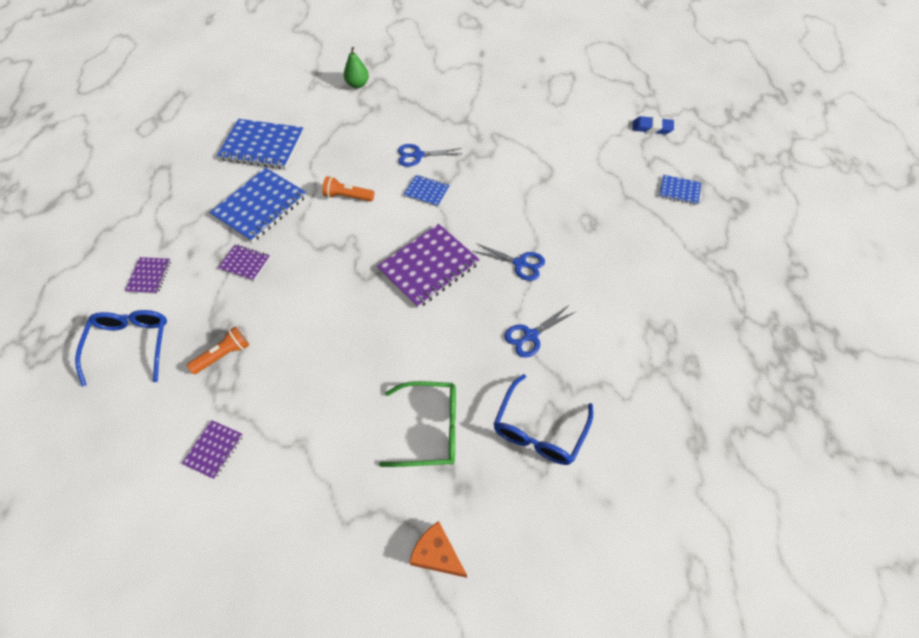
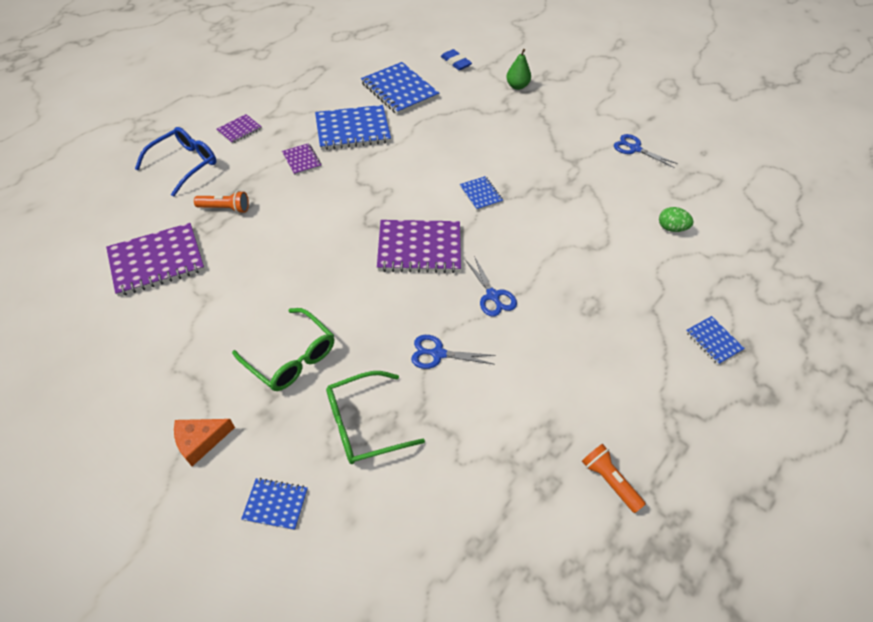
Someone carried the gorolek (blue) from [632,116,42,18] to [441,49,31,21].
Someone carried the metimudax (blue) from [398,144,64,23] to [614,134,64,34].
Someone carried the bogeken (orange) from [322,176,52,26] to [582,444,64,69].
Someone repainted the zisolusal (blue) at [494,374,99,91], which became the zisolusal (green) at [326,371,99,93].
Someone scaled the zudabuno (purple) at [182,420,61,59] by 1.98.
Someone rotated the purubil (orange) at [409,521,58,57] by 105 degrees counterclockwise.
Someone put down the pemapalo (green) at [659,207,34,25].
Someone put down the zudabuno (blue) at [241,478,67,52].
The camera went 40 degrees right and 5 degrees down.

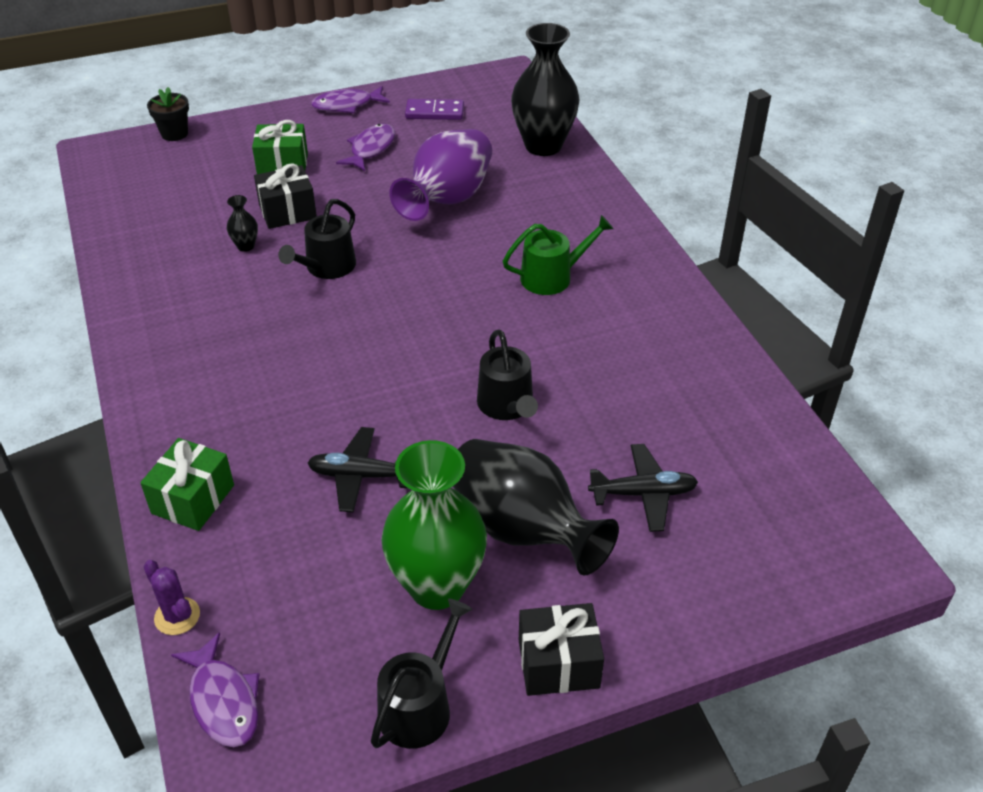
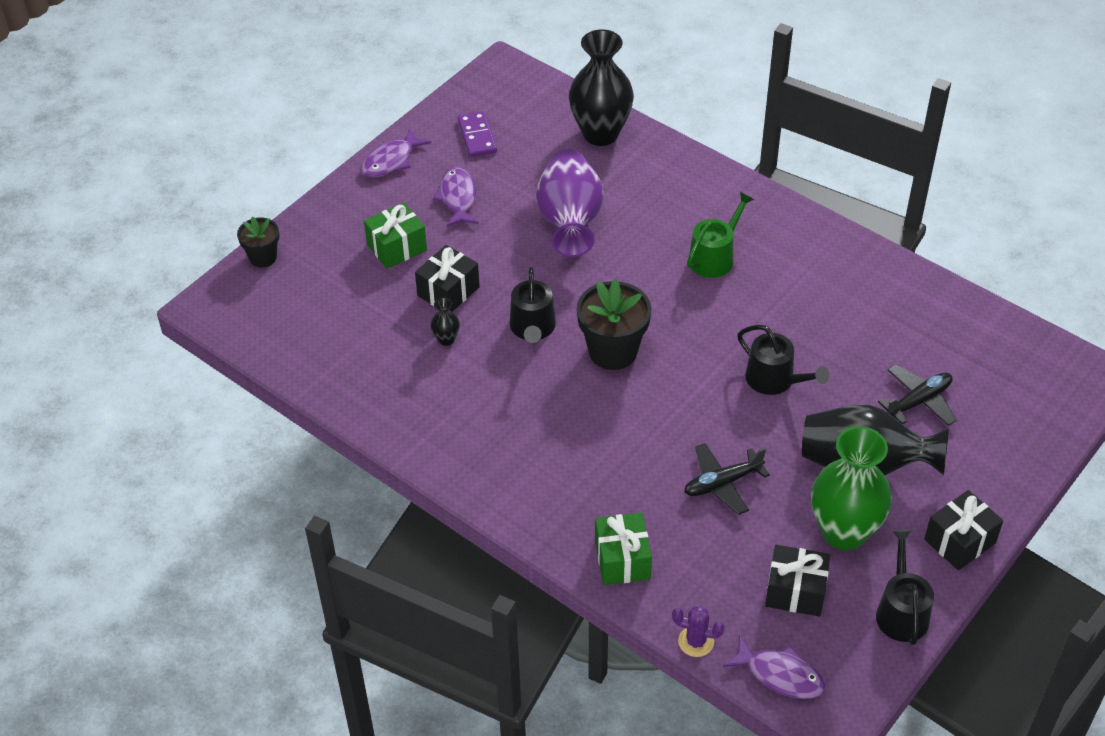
Someone rotated the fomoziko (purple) at [405,99,59,21] by 75 degrees counterclockwise.
Someone put down the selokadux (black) at [577,279,75,91].
Someone put down the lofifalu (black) at [765,545,65,71].
The camera went 30 degrees left and 5 degrees up.

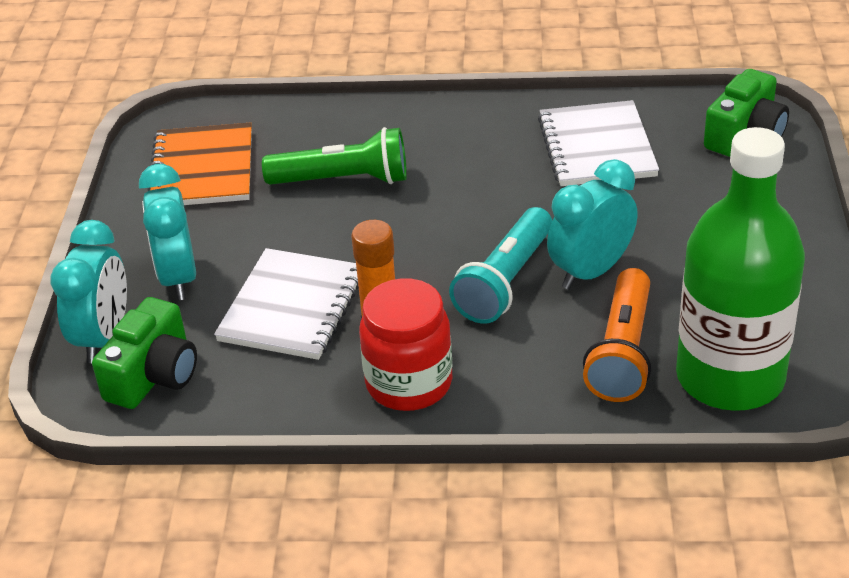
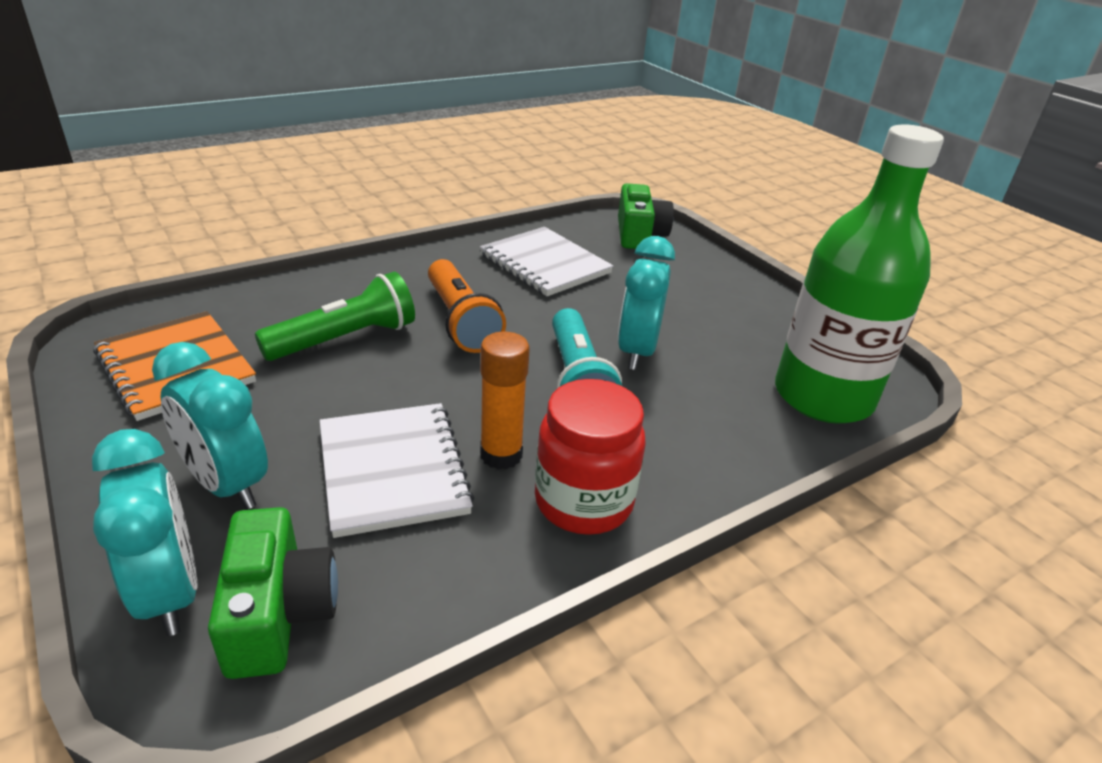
Someone carried the bogeken (orange) from [583,268,68,134] to [428,259,78,94].
The camera went 40 degrees left and 5 degrees down.

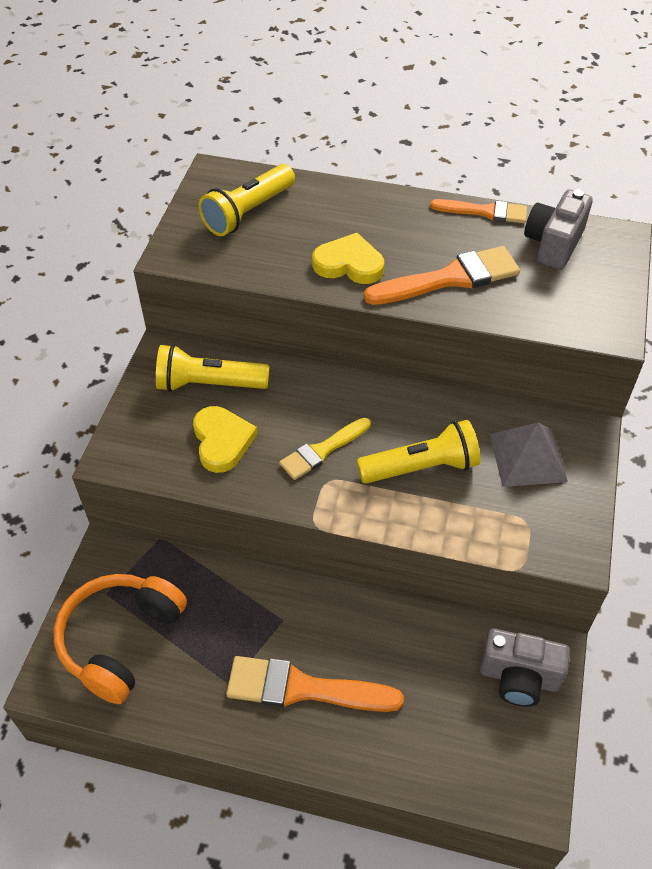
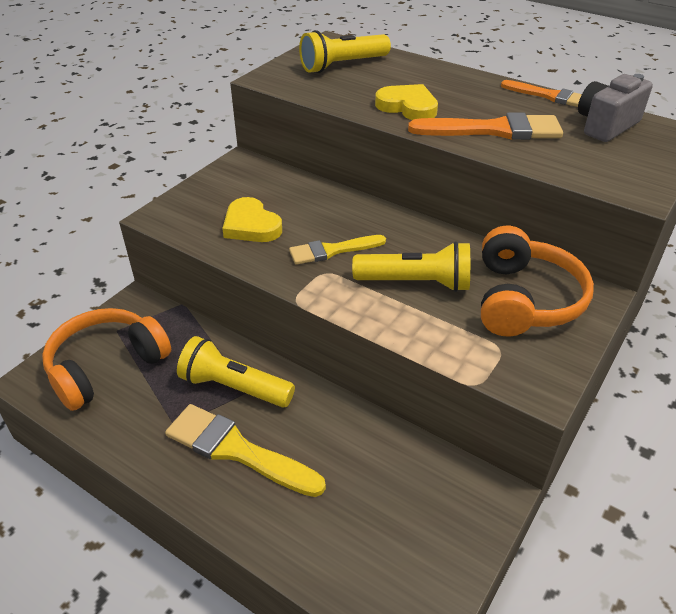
Someone carried the bogeken (yellow) from [156,344,114,48] to [177,336,118,72].
Someone rotated the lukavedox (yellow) at [193,406,65,67] by 135 degrees clockwise.
Someone swapped the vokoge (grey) at [490,422,78,65] for the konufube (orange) at [481,226,113,110].
Someone took away the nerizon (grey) at [480,628,90,79].
Someone repainted the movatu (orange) at [226,656,178,56], which became the movatu (yellow) at [165,404,161,93].
The camera went 20 degrees right and 10 degrees down.

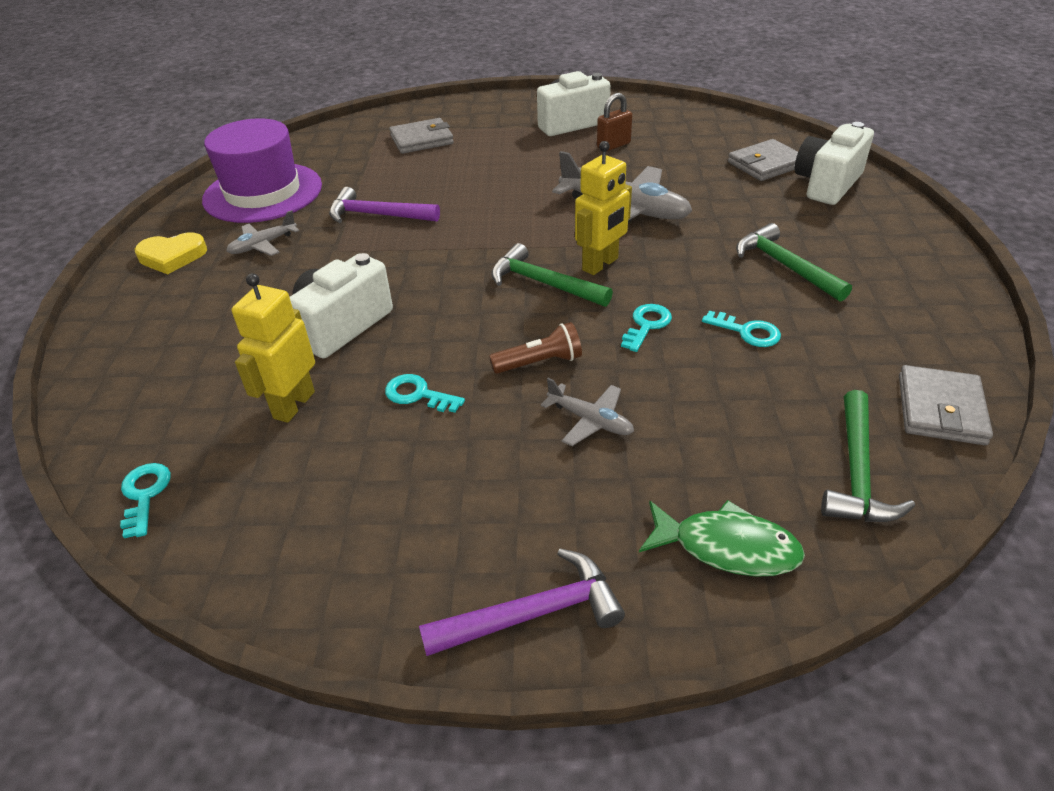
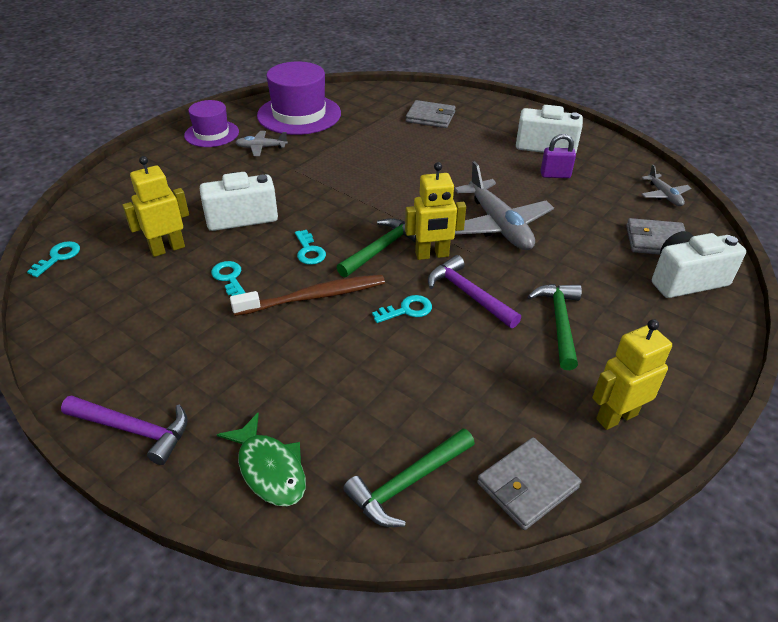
Someone repainted the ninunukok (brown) at [597,93,35,58], which became the ninunukok (purple) at [540,134,36,44].
Someone carried the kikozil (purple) from [329,187,111,36] to [428,255,93,73].
Someone swapped the lukavedox (yellow) at [135,232,72,43] for the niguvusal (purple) at [184,100,55,47].
Someone rotated the kikozil (green) at [491,243,122,64] by 60 degrees clockwise.
Someone carried the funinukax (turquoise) from [702,311,79,36] to [295,230,31,35].
Someone swapped the bogeken (brown) at [489,322,93,52] for the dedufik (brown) at [230,274,155,42].
Someone carried the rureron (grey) from [541,378,93,68] to [642,165,50,41].
Someone put down the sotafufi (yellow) at [592,319,80,111].
The camera went 35 degrees right and 0 degrees up.

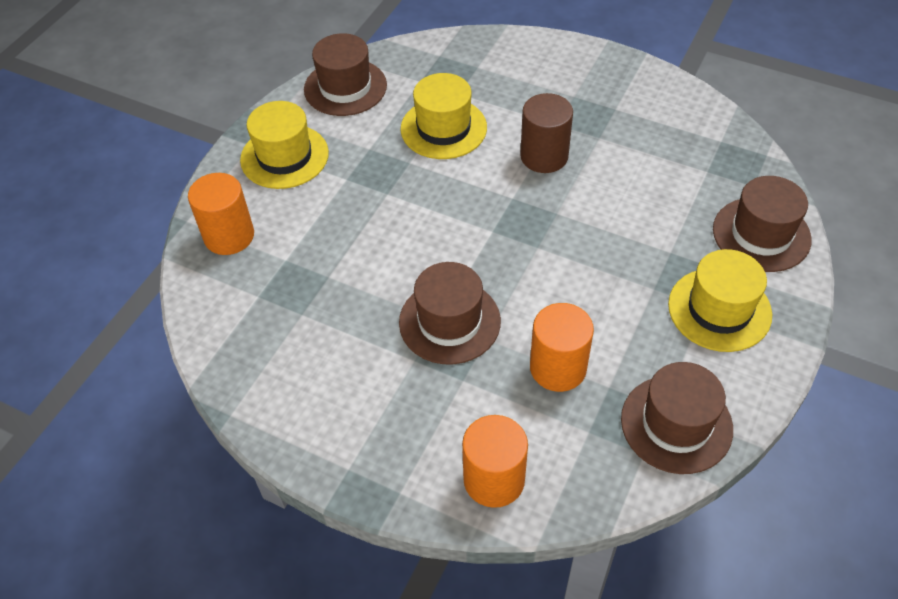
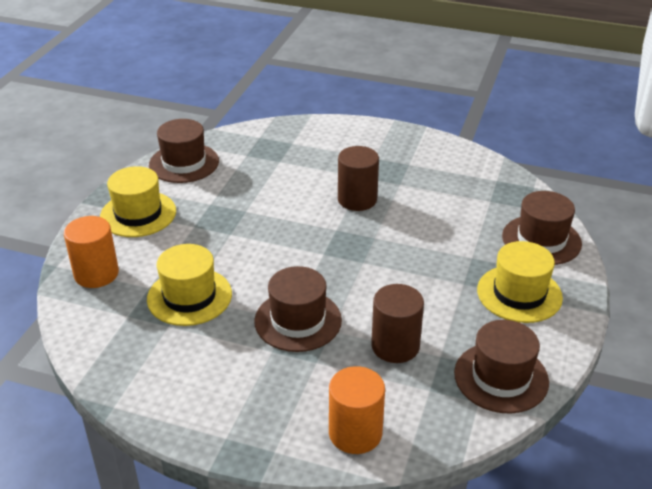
Someone carried the niguvusal (yellow) from [400,73,87,86] to [147,244,85,82].
Someone repainted the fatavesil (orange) at [530,303,64,89], which became the fatavesil (brown) at [371,284,53,79].
The camera went 10 degrees left and 15 degrees down.

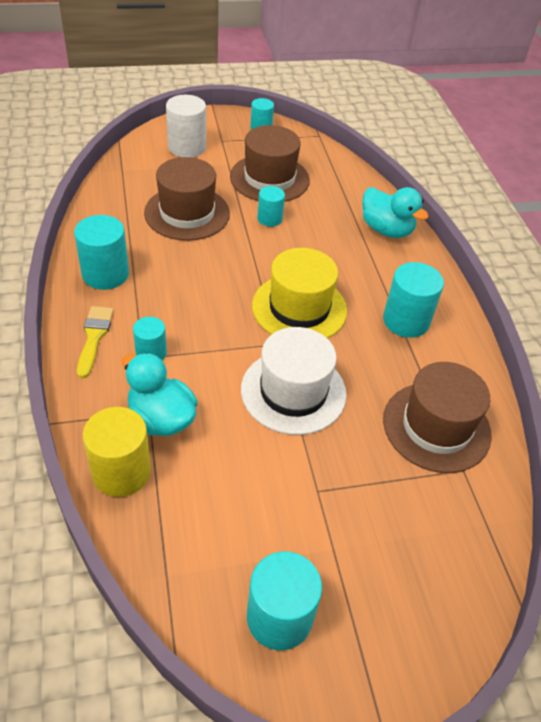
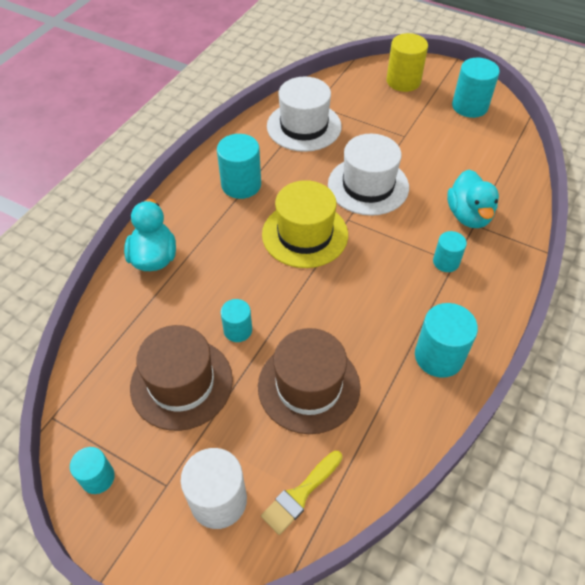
Someone carried the movatu (yellow) from [77,306,37,72] to [261,451,81,84].
Someone repainted the niguvusal (brown) at [383,362,109,111], which became the niguvusal (white) at [267,77,75,75].
Someone carried the fatavesil (yellow) from [83,407,68,90] to [386,33,42,59].
The camera went 135 degrees left and 5 degrees up.

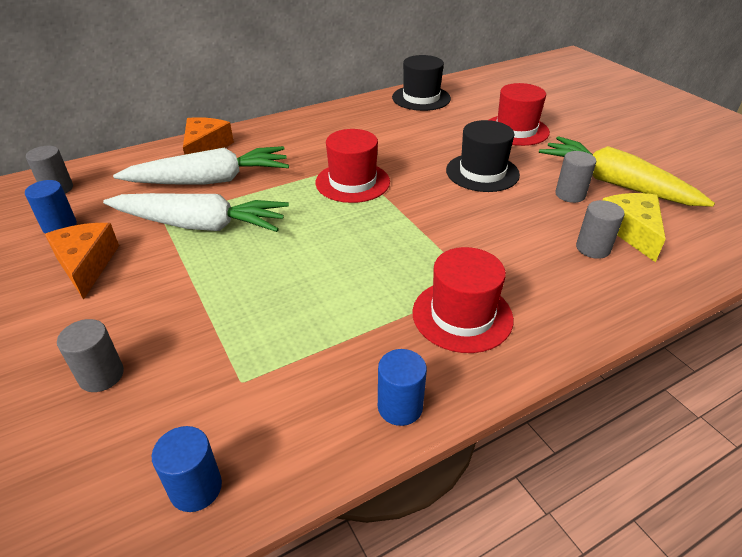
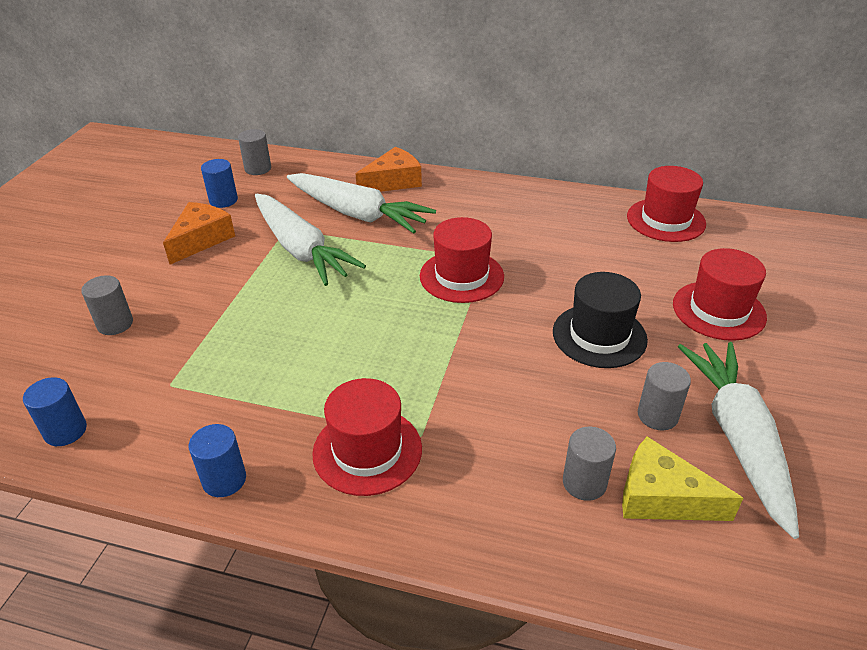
Someone repainted the niguvusal (black) at [392,55,59,56], which became the niguvusal (red) at [627,166,79,76].
Someone repainted the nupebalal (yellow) at [539,136,176,71], which became the nupebalal (white) at [678,342,121,197].
Someone rotated the purubil (yellow) at [603,193,63,69] by 105 degrees counterclockwise.
The camera went 45 degrees right and 0 degrees up.

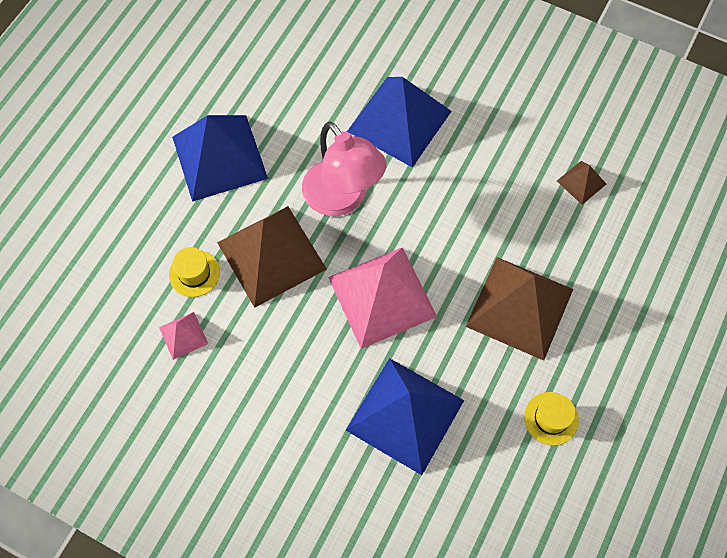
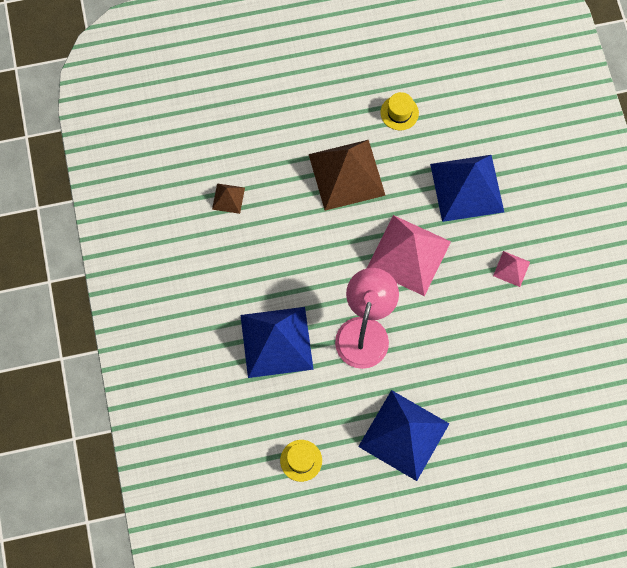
Someone took away the vokoge (brown) at [217,206,110,102].
Someone carried the niguvusal (yellow) from [169,247,51,50] to [280,440,42,42].
Someone carried the vokoge (pink) from [159,312,49,48] to [493,251,37,36].
The camera went 130 degrees left and 5 degrees up.

